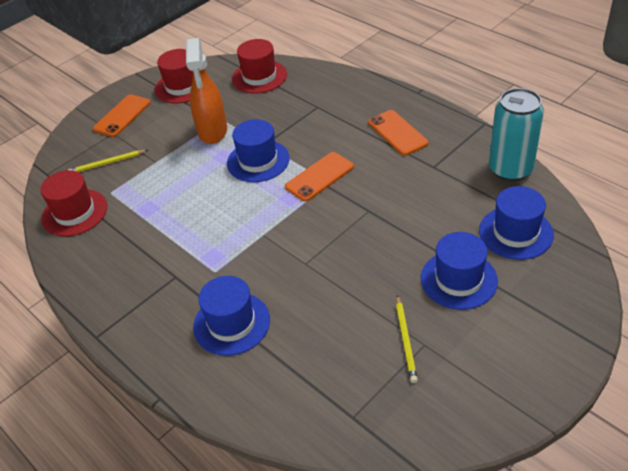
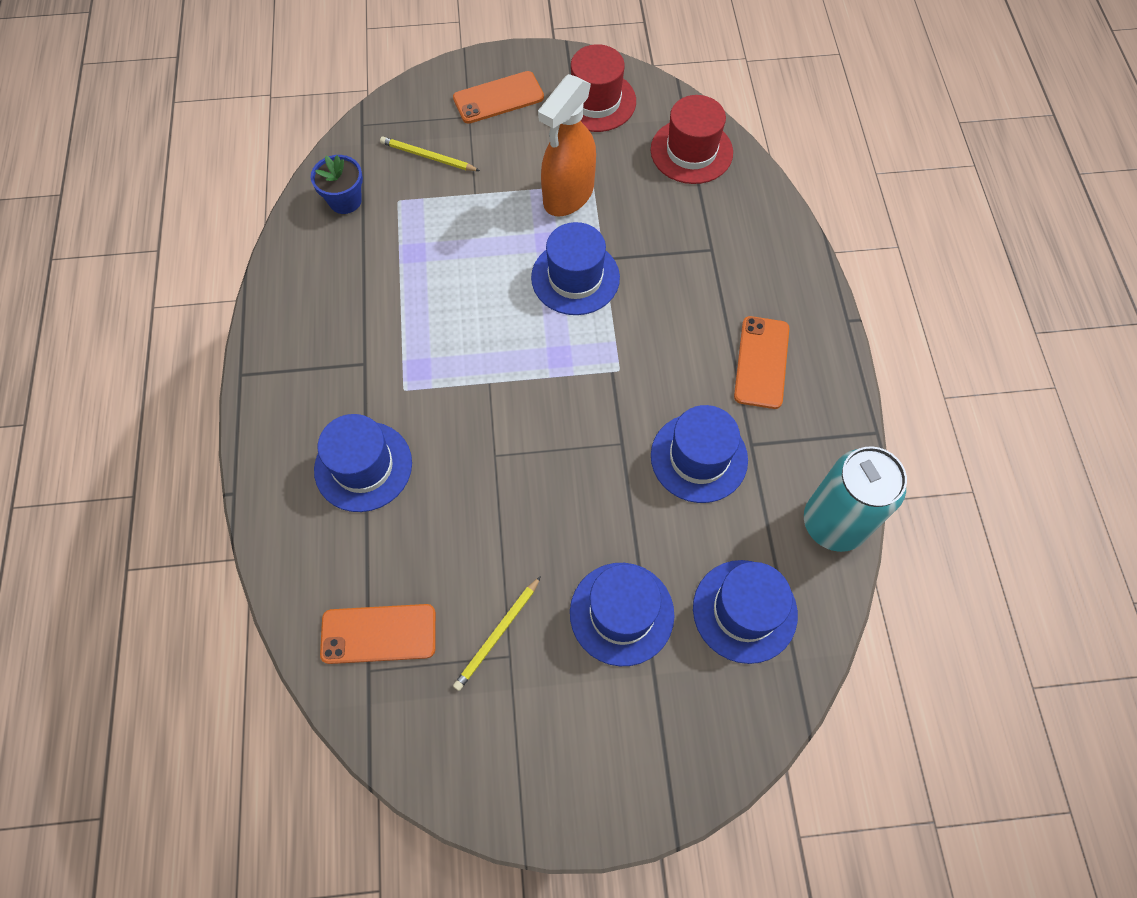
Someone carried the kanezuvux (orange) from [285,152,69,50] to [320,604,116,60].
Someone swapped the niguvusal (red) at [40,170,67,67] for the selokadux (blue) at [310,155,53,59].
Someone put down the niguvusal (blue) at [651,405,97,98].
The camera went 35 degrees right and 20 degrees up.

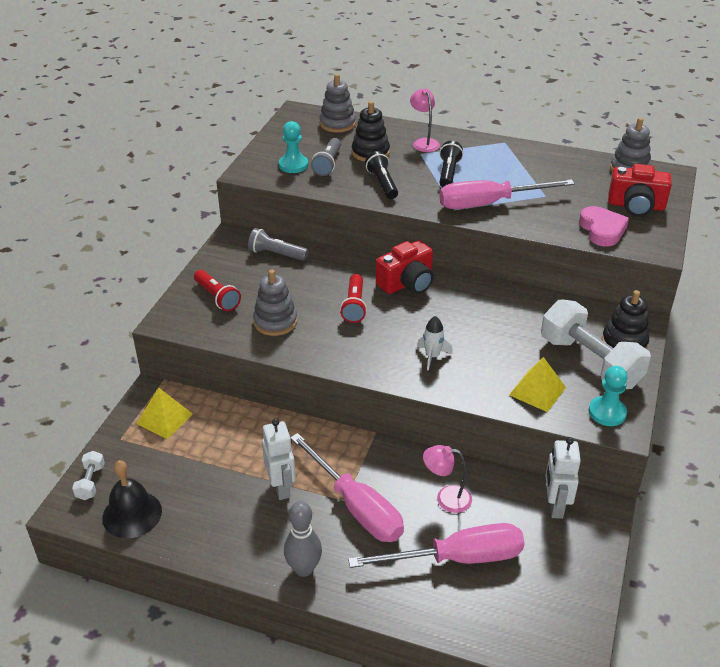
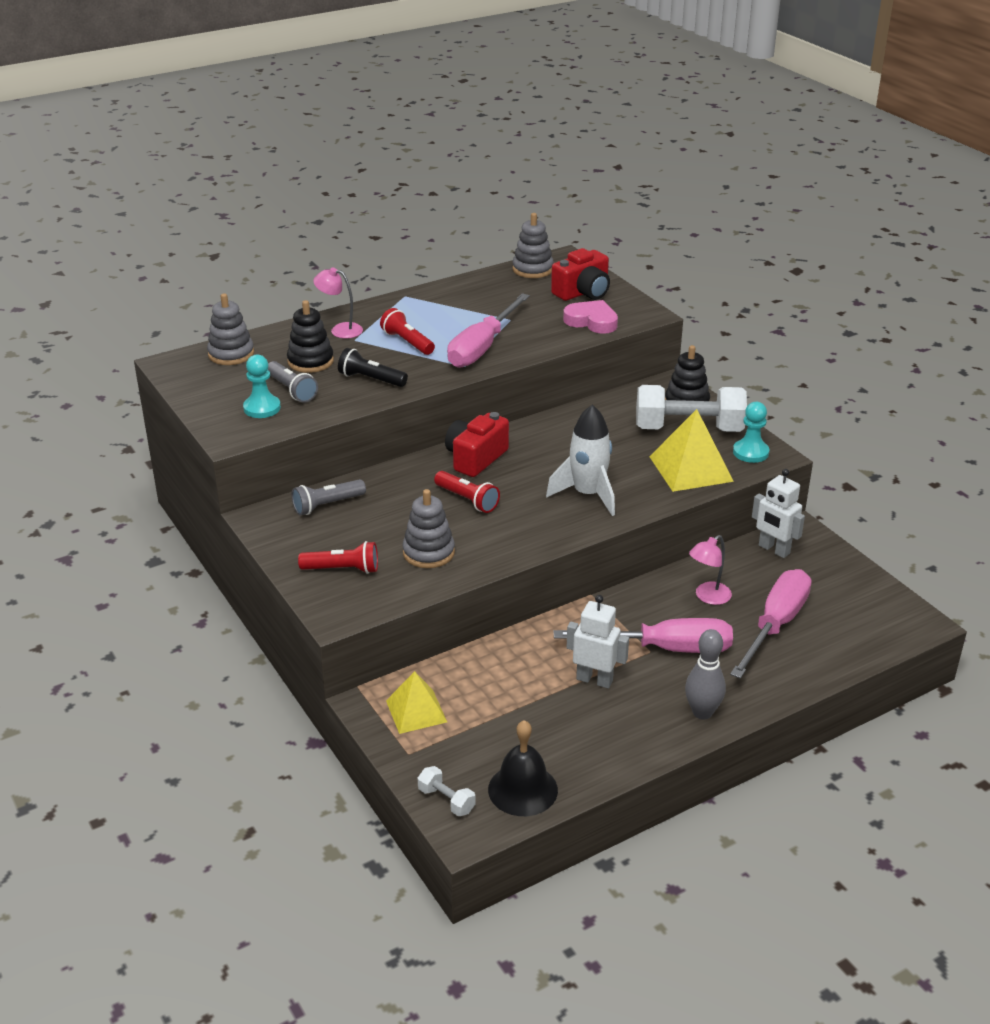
Someone repainted the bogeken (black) at [439,141,24,46], which became the bogeken (red) at [380,308,55,47].
Someone rotated the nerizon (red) at [376,240,58,54] by 150 degrees counterclockwise.
Someone scaled the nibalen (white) at [417,316,36,55] by 1.86.
Someone scaled the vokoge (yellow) at [509,357,57,55] by 1.51.
The camera went 50 degrees left and 5 degrees down.

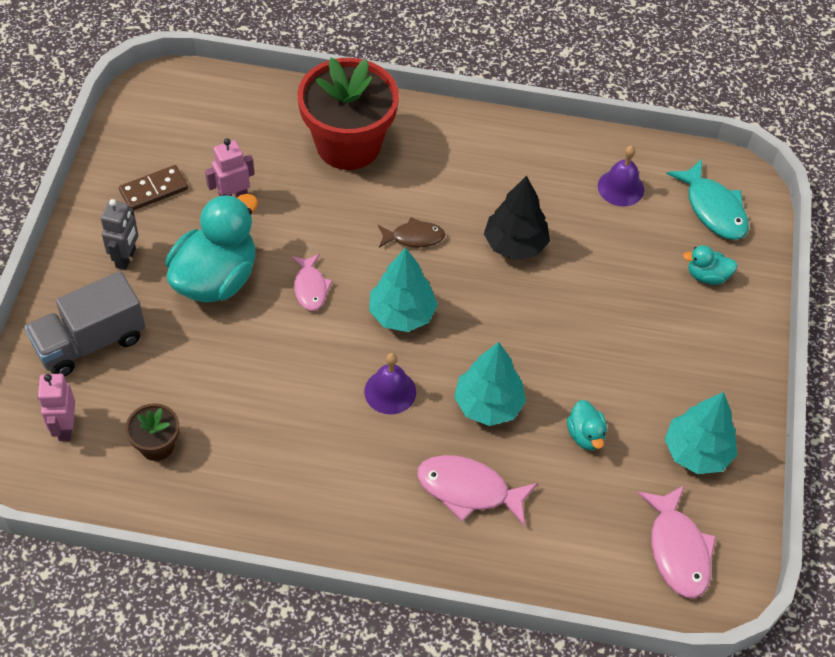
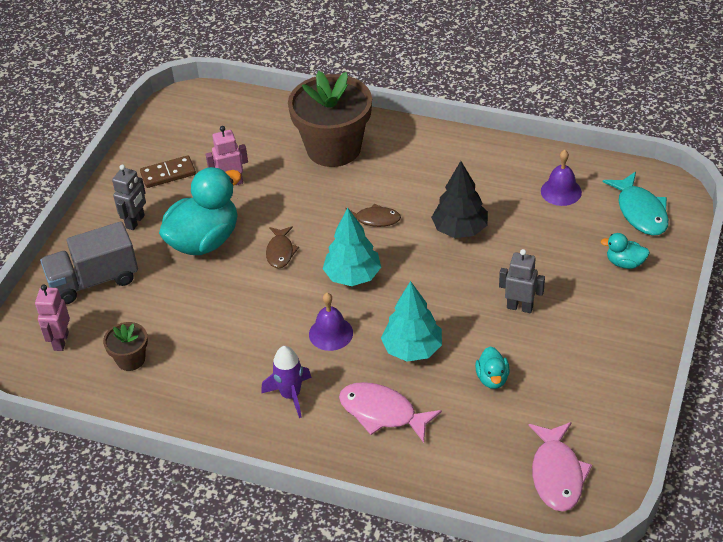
Someone repainted the selokadux (red) at [298,57,101,113], which became the selokadux (brown) at [288,71,84,96].
Someone repainted the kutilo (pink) at [292,254,41,57], which became the kutilo (brown) at [266,226,33,43].
Someone took away the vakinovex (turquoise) at [665,392,72,82].
Someone put down the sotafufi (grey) at [499,249,46,64].
Someone put down the nibalen (purple) at [261,346,51,72].
The camera went 15 degrees right and 10 degrees down.

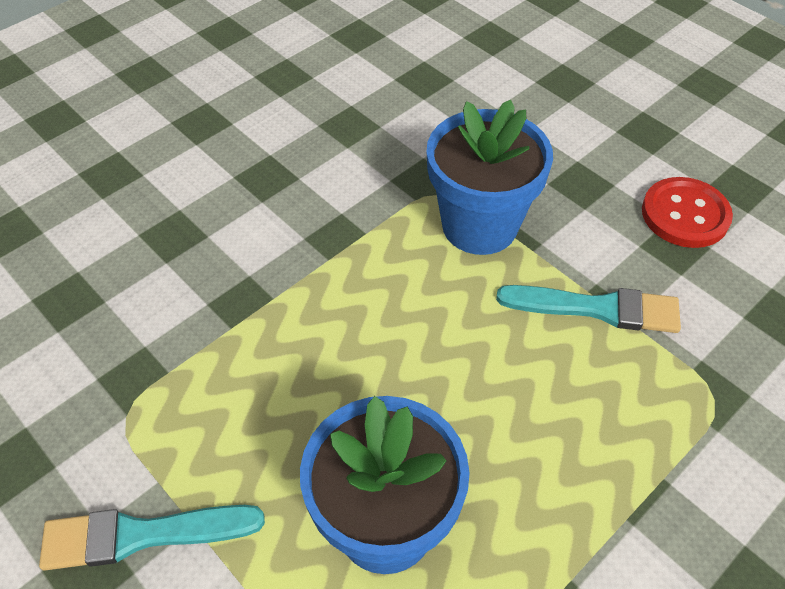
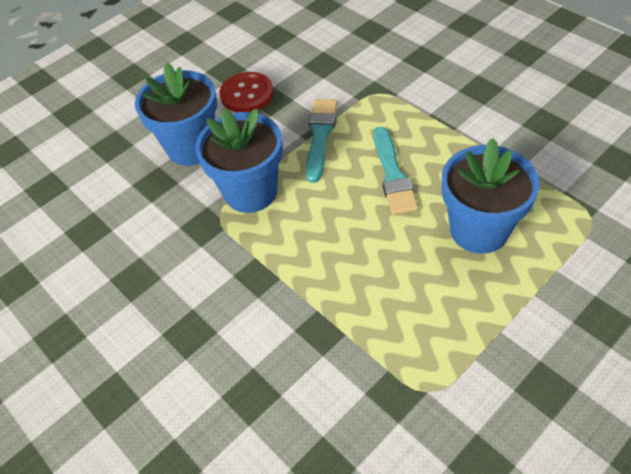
Someone carried the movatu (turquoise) from [39,505,226,65] to [374,126,45,89].
Someone put down the selokadux (blue) at [135,63,82,103].
The camera went 85 degrees left and 0 degrees up.

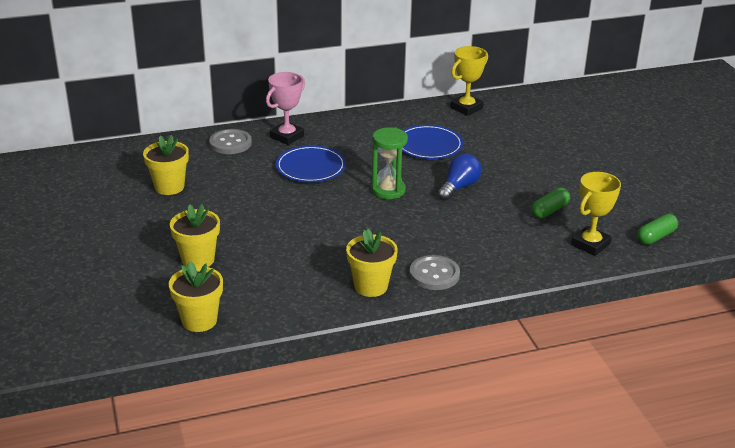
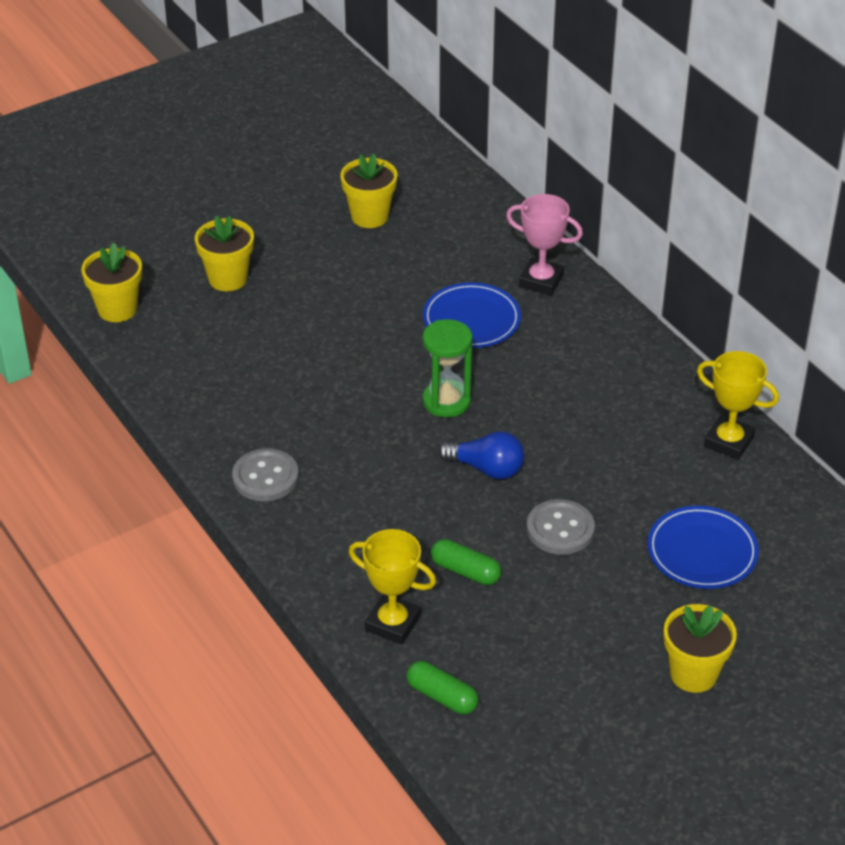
Someone carried the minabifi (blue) from [402,125,61,34] to [647,506,112,83].
Someone carried the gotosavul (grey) from [209,129,43,25] to [527,499,68,56].
Someone carried the selokadux (yellow) from [346,229,52,68] to [663,604,74,89].
The camera went 75 degrees right and 10 degrees up.

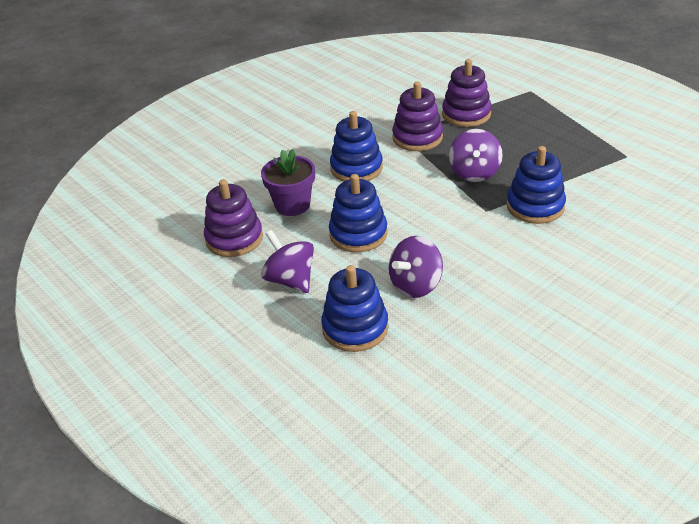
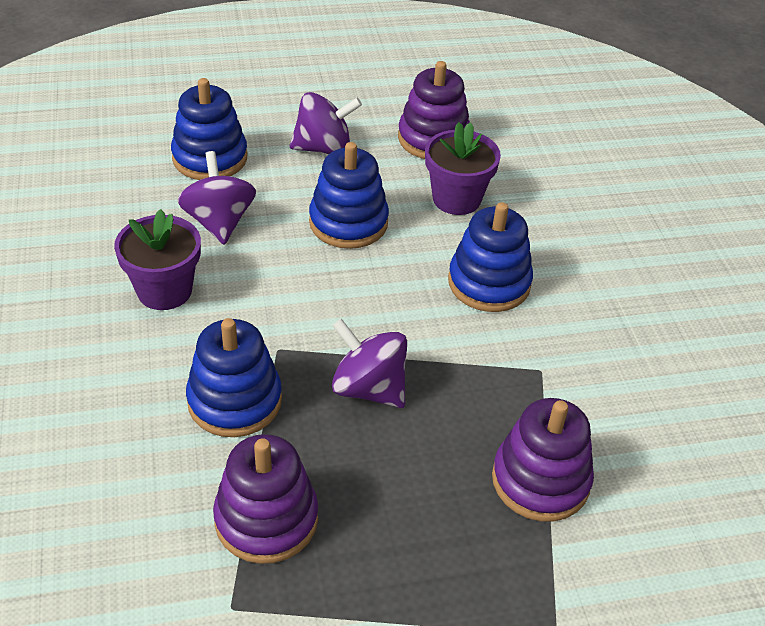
Someone carried the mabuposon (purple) from [392,82,51,69] to [213,434,105,130].
Someone put down the selokadux (purple) at [114,209,87,101].
The camera went 115 degrees right and 5 degrees up.

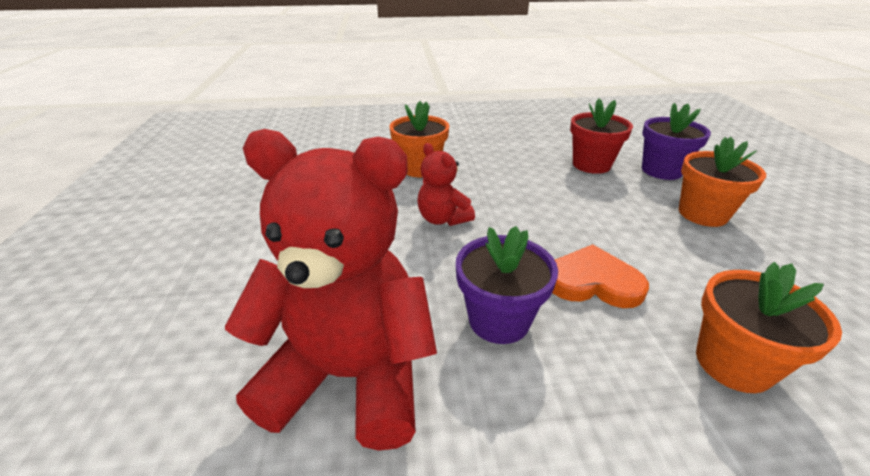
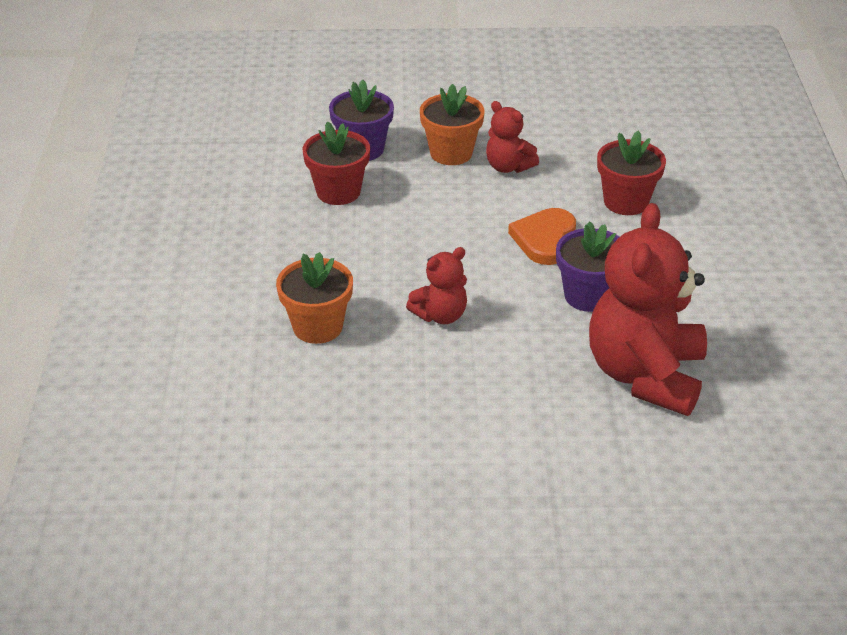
Someone repainted the selokadux (orange) at [696,262,146,131], which became the selokadux (red) at [597,130,69,85].
Someone put down the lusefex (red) at [486,101,53,72].
The camera went 85 degrees left and 5 degrees up.

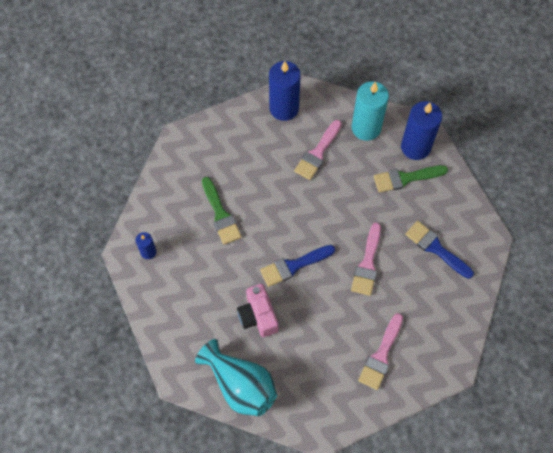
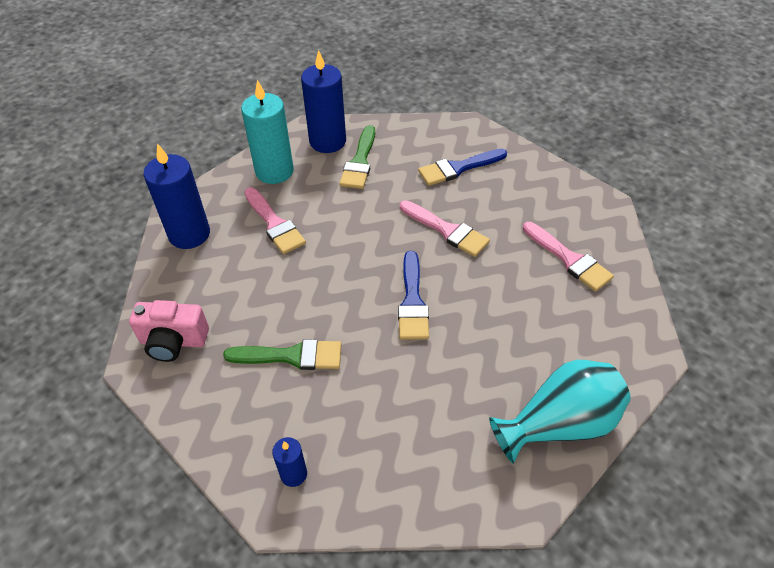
Someone carried the nerizon (pink) from [237,284,41,53] to [129,300,80,62].
The camera went 65 degrees left and 15 degrees down.

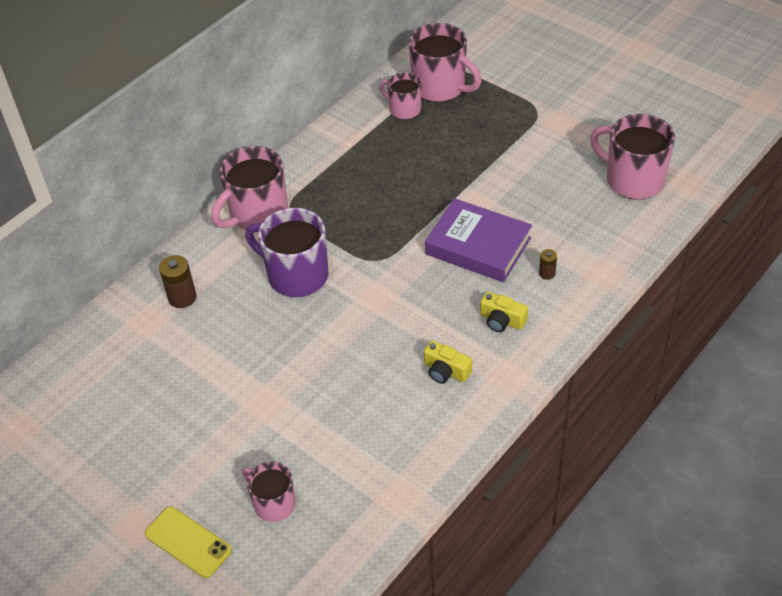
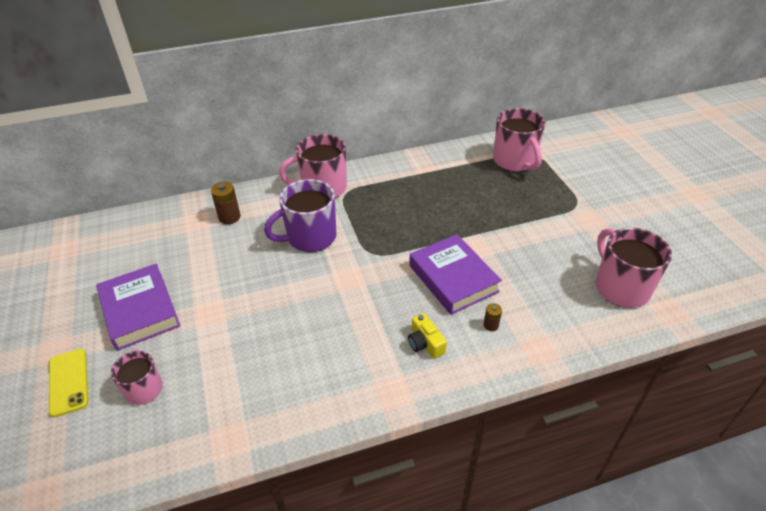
Someone took away the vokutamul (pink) at [379,72,42,48].
Someone rotated the vokutamul (purple) at [245,208,83,89] by 90 degrees counterclockwise.
Someone took away the nerizon (yellow) at [424,340,48,44].
Someone put down the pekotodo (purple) at [96,264,84,87].
The camera went 30 degrees right and 5 degrees down.

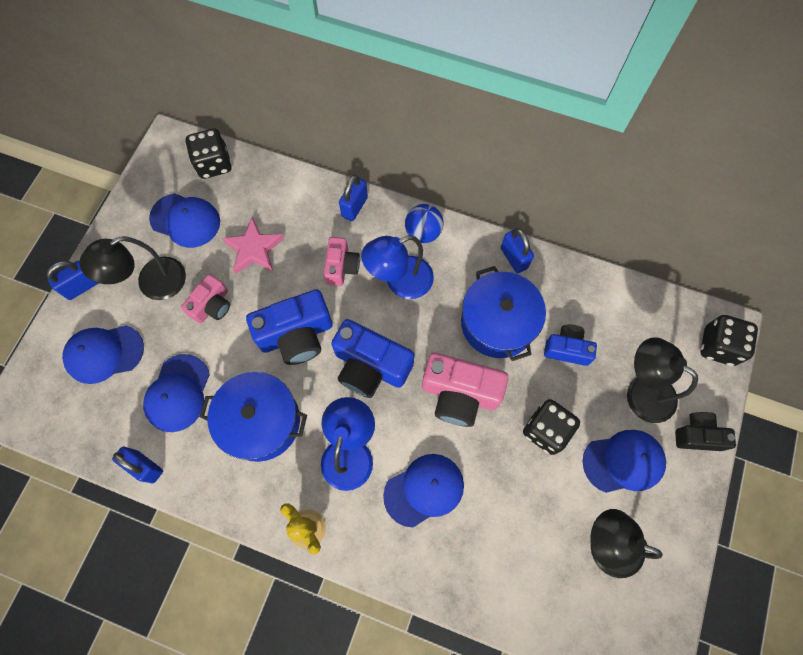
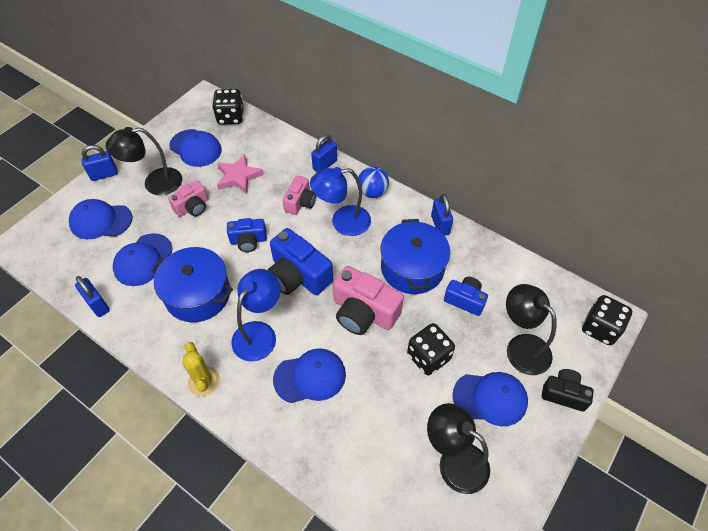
Someone scaled the nerizon (blue) at [246,289,87,76] by 0.60.
The camera went 15 degrees right and 15 degrees down.

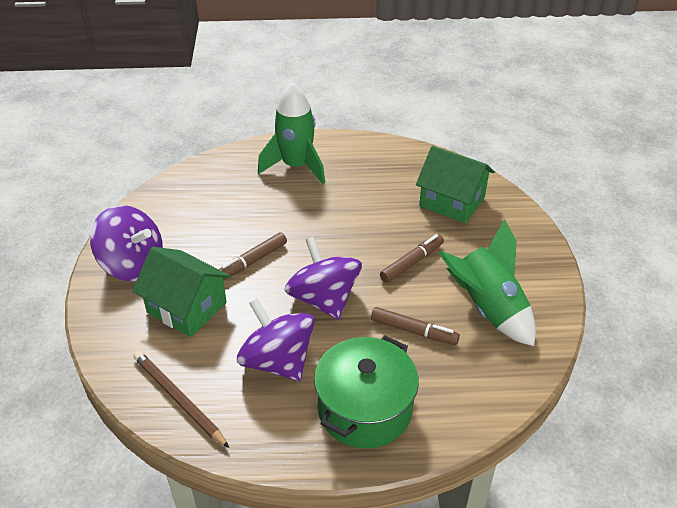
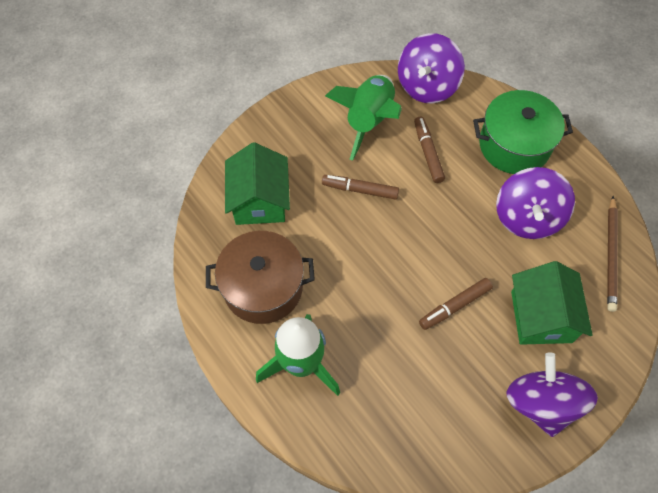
Someone rotated the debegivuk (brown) at [219,232,68,48] by 135 degrees clockwise.
Someone carried the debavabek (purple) from [284,236,78,84] to [398,33,67,70].
Someone put down the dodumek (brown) at [206,231,109,93].
The camera went 125 degrees left and 20 degrees up.

